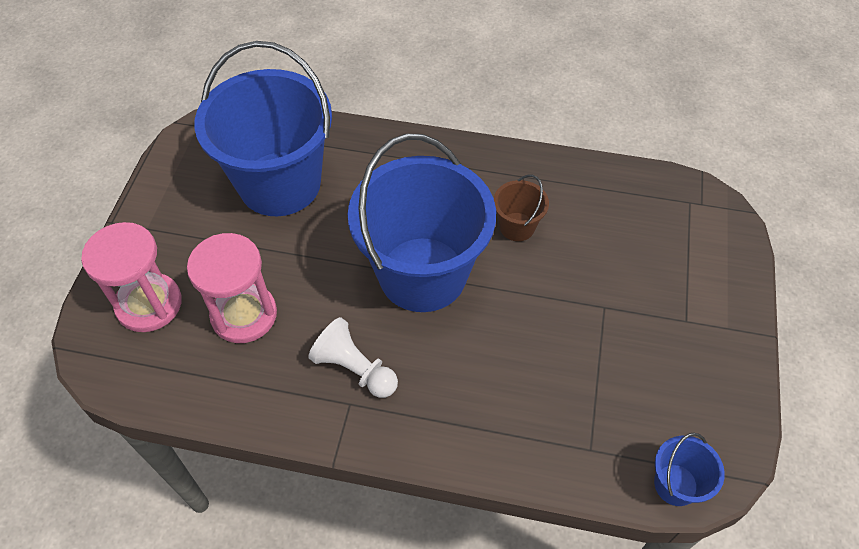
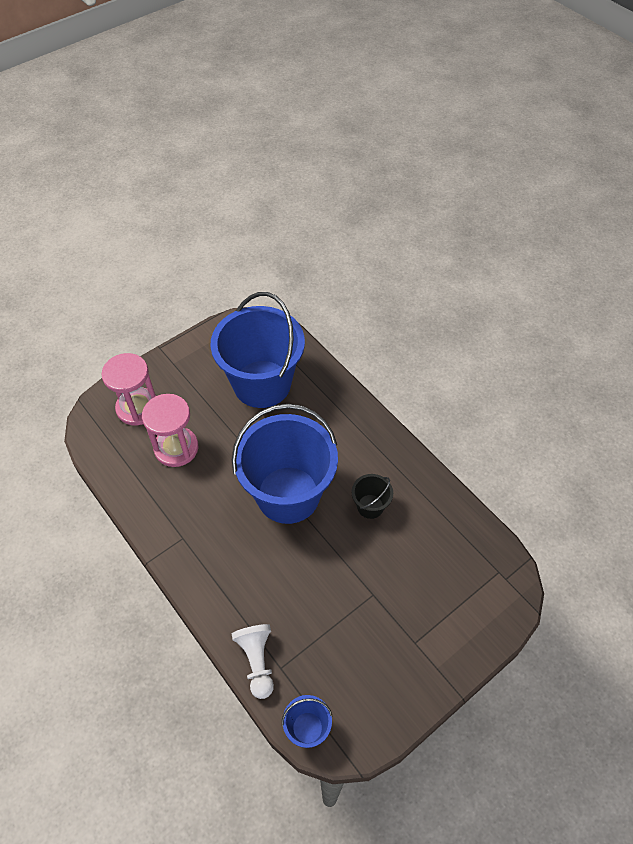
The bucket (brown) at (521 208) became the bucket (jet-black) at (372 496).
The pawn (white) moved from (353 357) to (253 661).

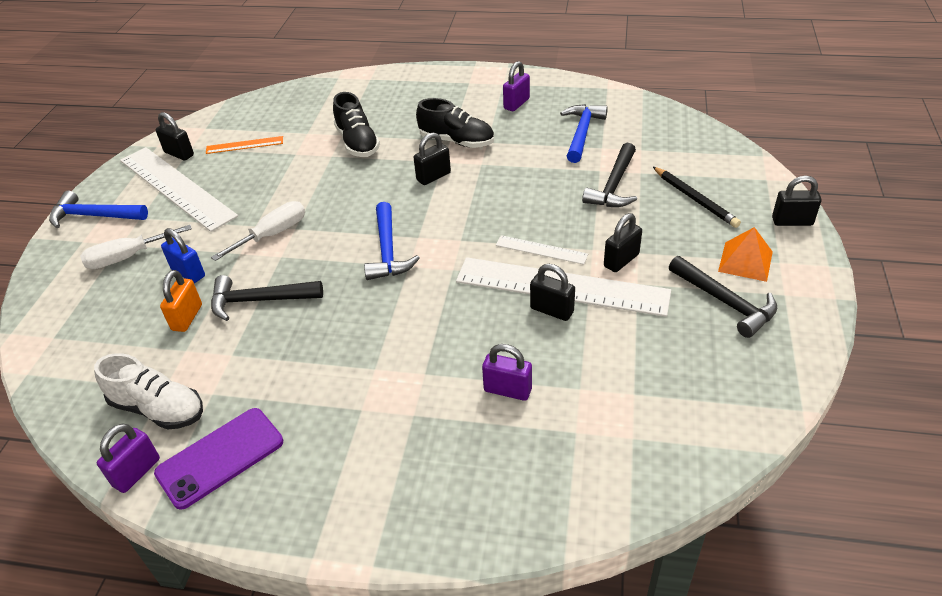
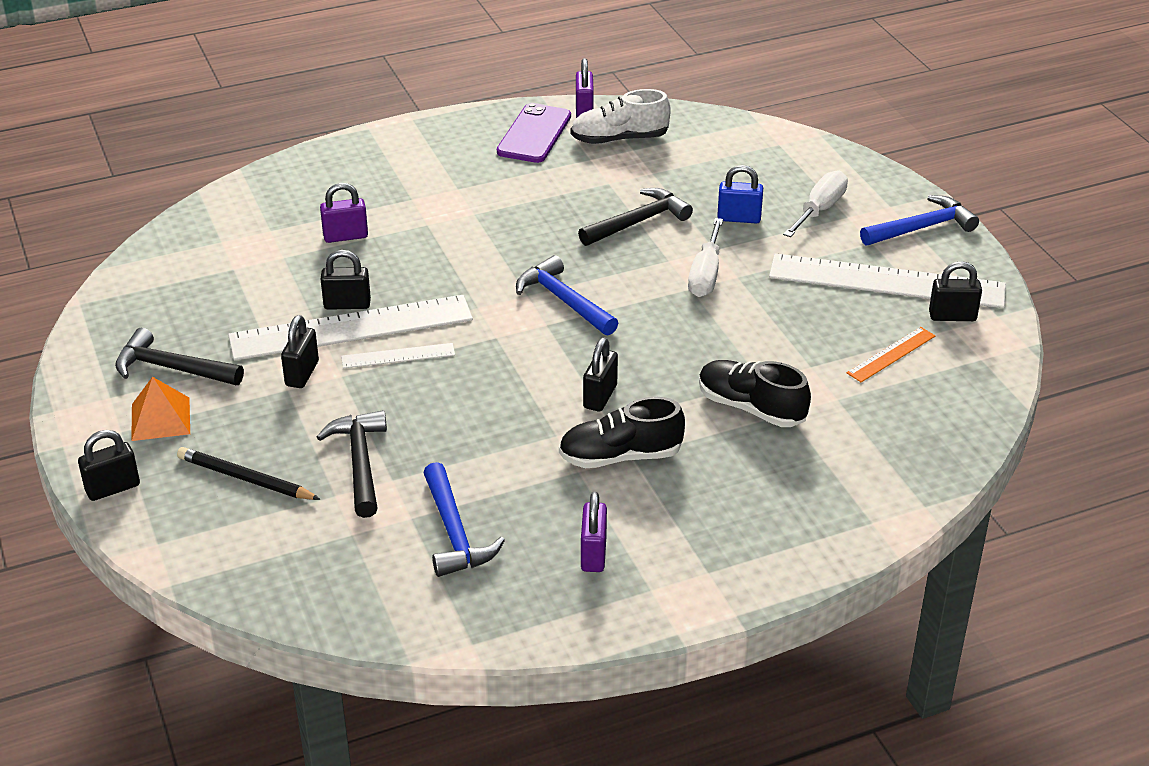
The small lock (orange-coloured) at (181 301) disappeared.

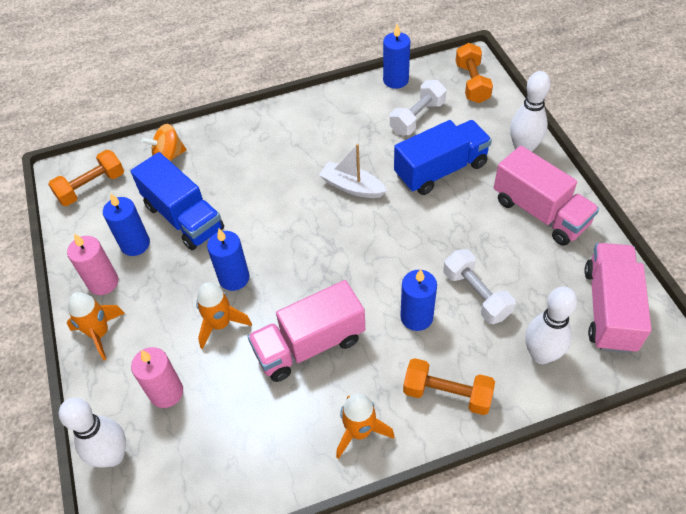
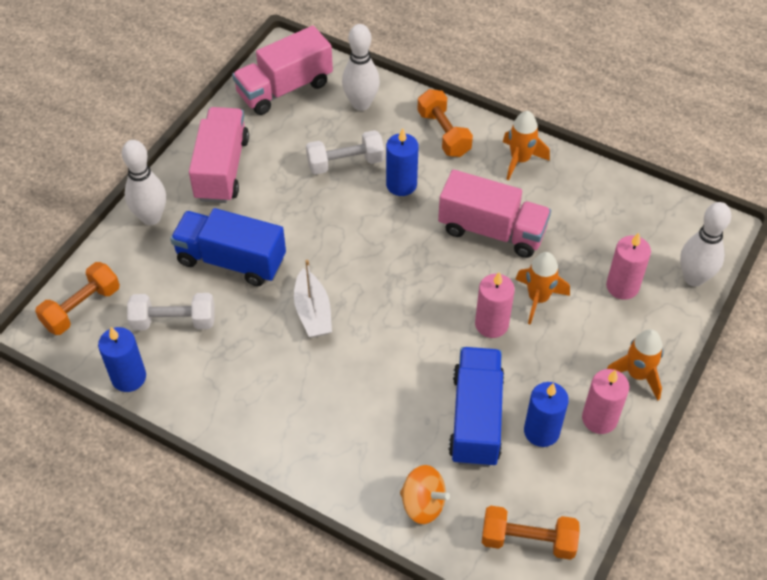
The wax candle (blue) at (228 260) became the wax candle (rose-pink) at (495 305).
The free weight (white) at (479 286) turned 60 degrees clockwise.

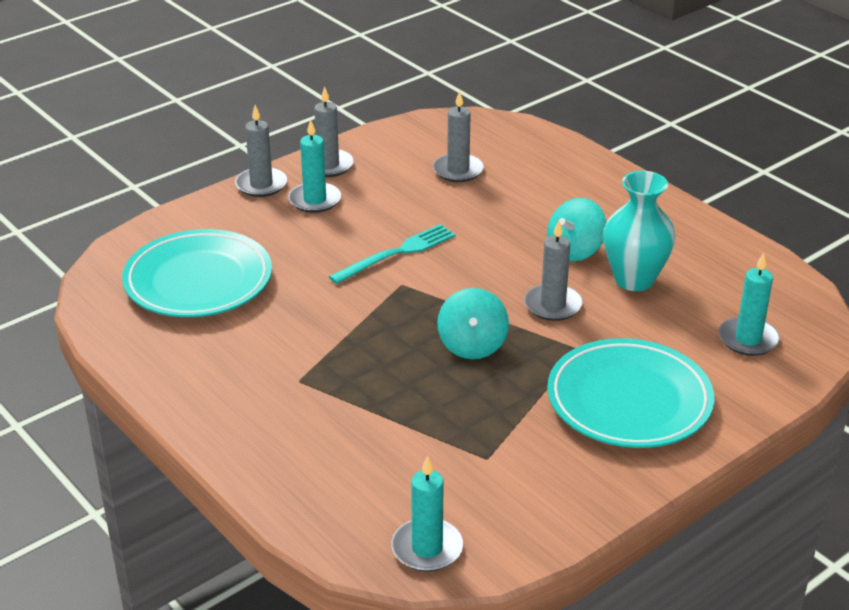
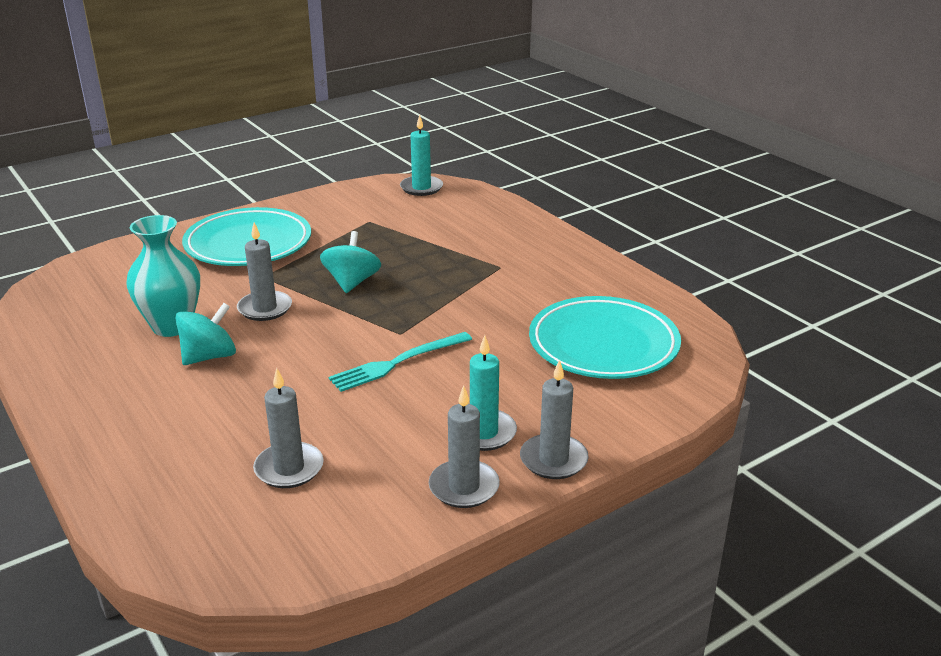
The wax candle (aqua) at (749 304) disappeared.

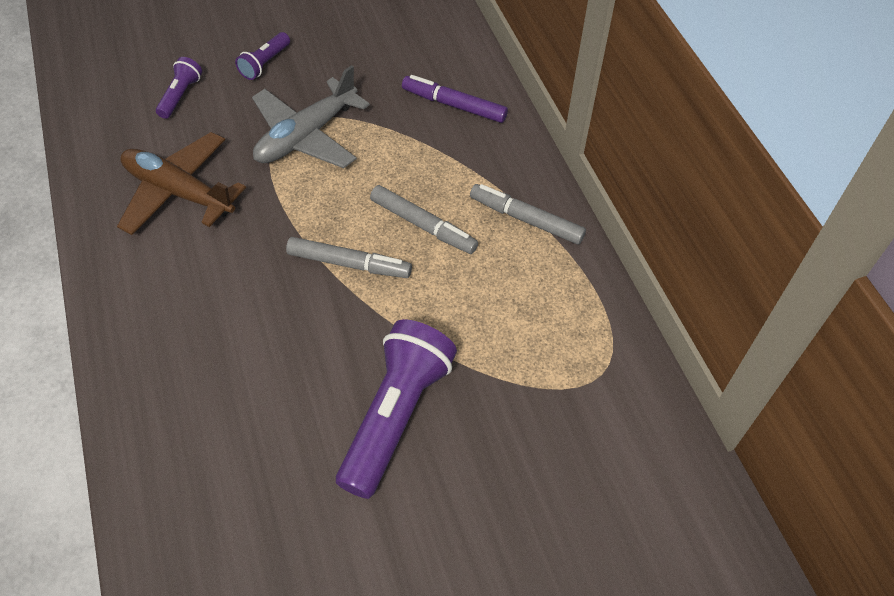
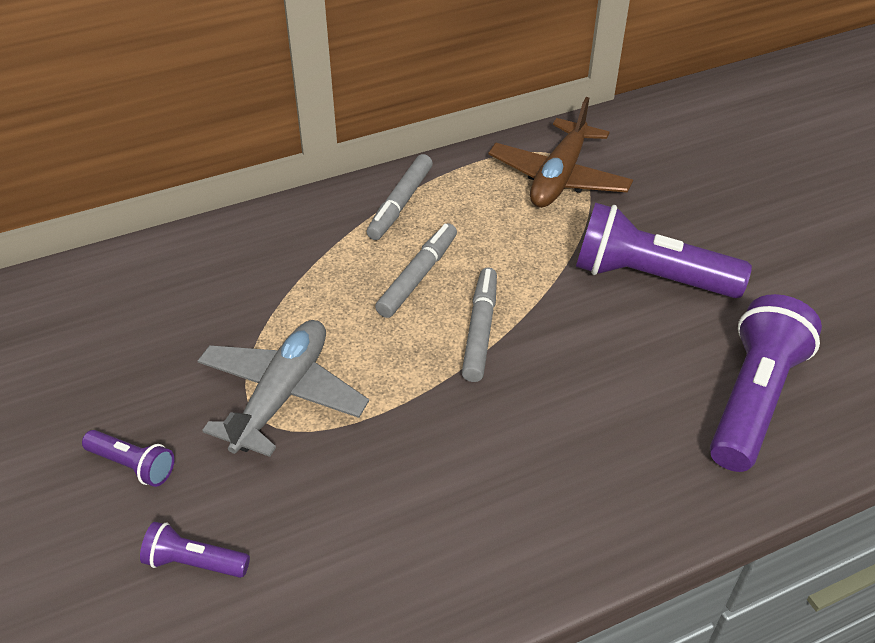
The toy plane (gray) at (311 116) turned 105 degrees counterclockwise.
The marker pen (violet) at (455 99) disappeared.
The toy plane (brown) moved from (181 183) to (561 152).
The pocket torch (violet) at (766 383) appeared.

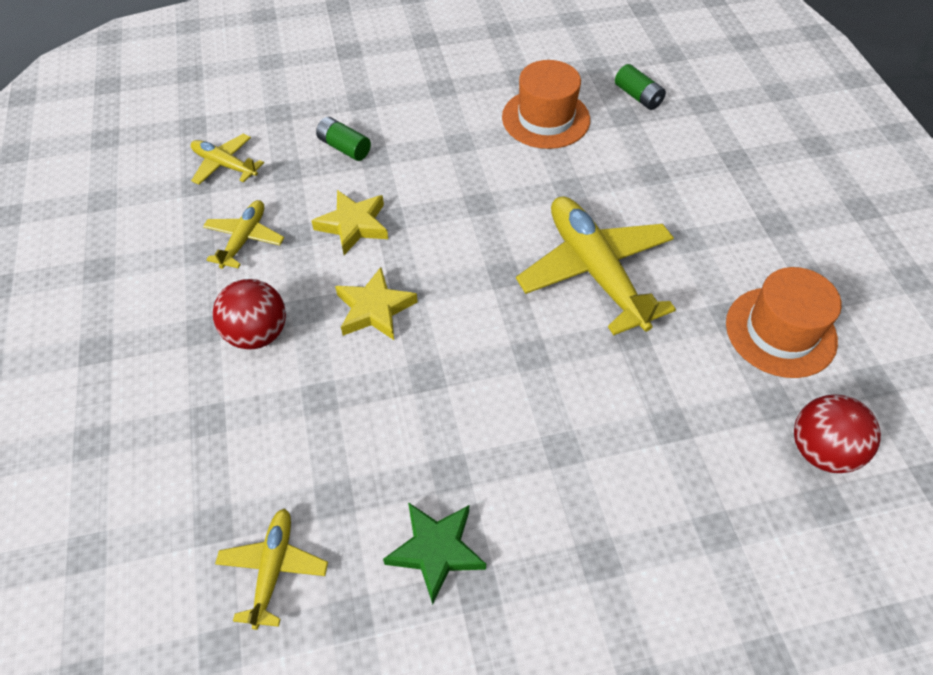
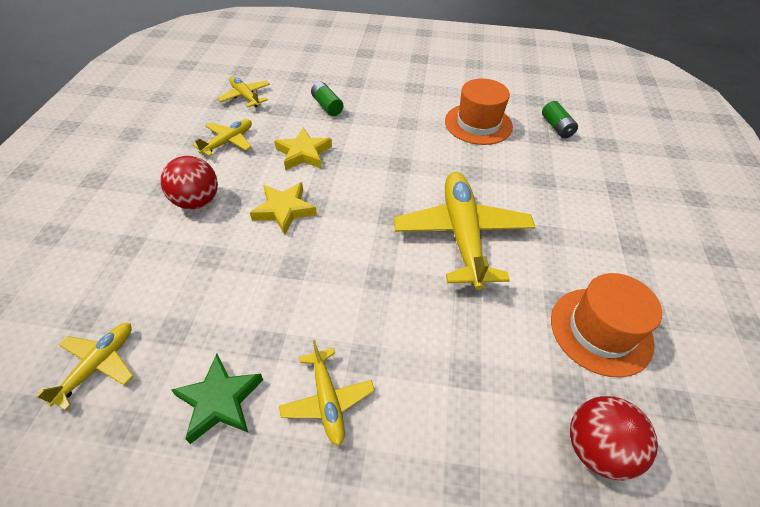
The toy plane (bright yellow) at (327 393) appeared.

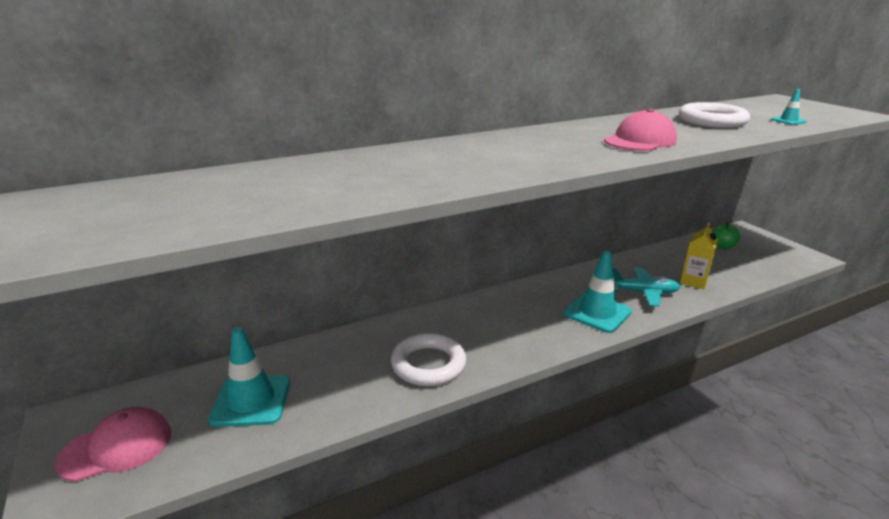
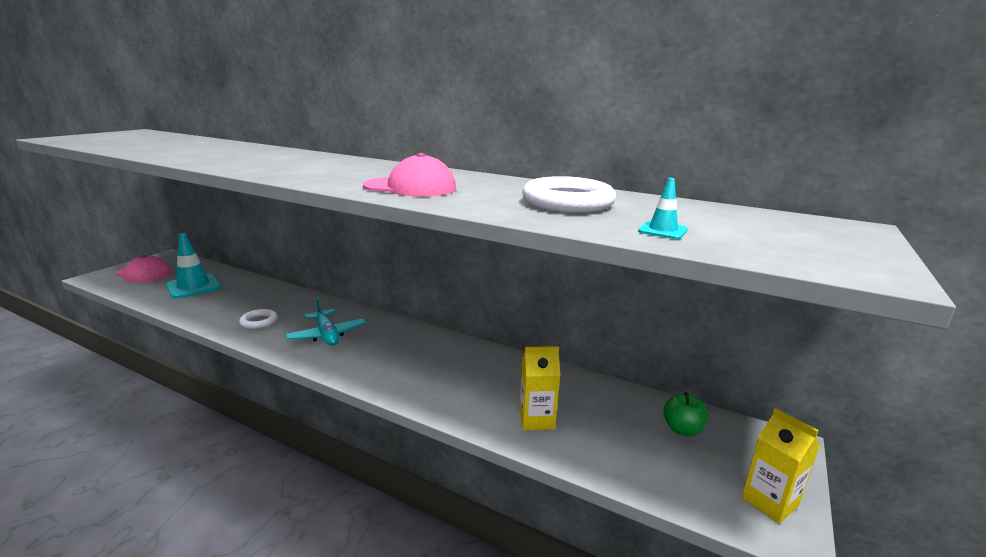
The traffic cone (aqua) at (598 292) disappeared.
The toy plane (aqua) moved from (646 287) to (325 321).
The torus (white) at (429 359) changed to 0.58 times the size.
The juice carton (bright yellow) at (781 465) appeared.

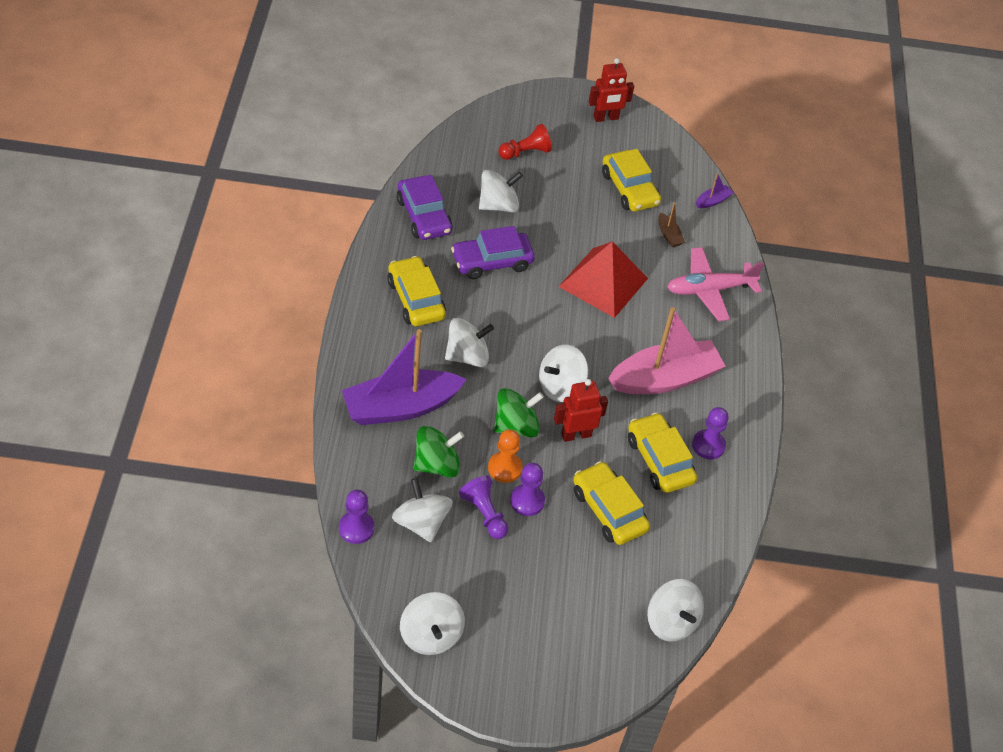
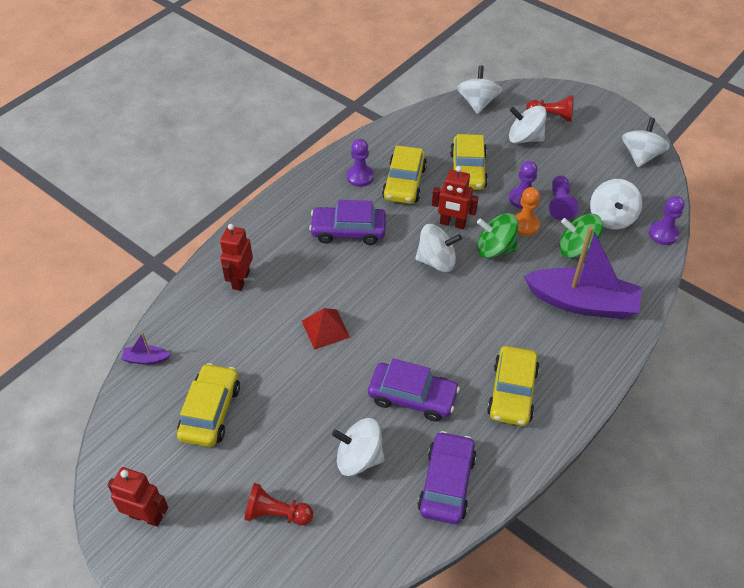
The boat (brown) at (671 224) disappeared.
The pyramid (crimson) at (603 279) changed to 0.56 times the size.
The toy plane (rose-pink) at (715 284) was replaced by the toy robot (crimson) at (236 257).
The boat (rose-pink) at (667 350) was replaced by the car (violet) at (347 222).
The spinning top (white) moved from (469 342) to (528 124).
The pawn (crimson) at (550 108) appeared.

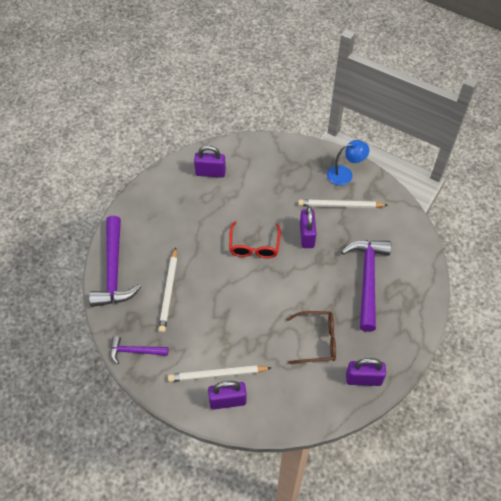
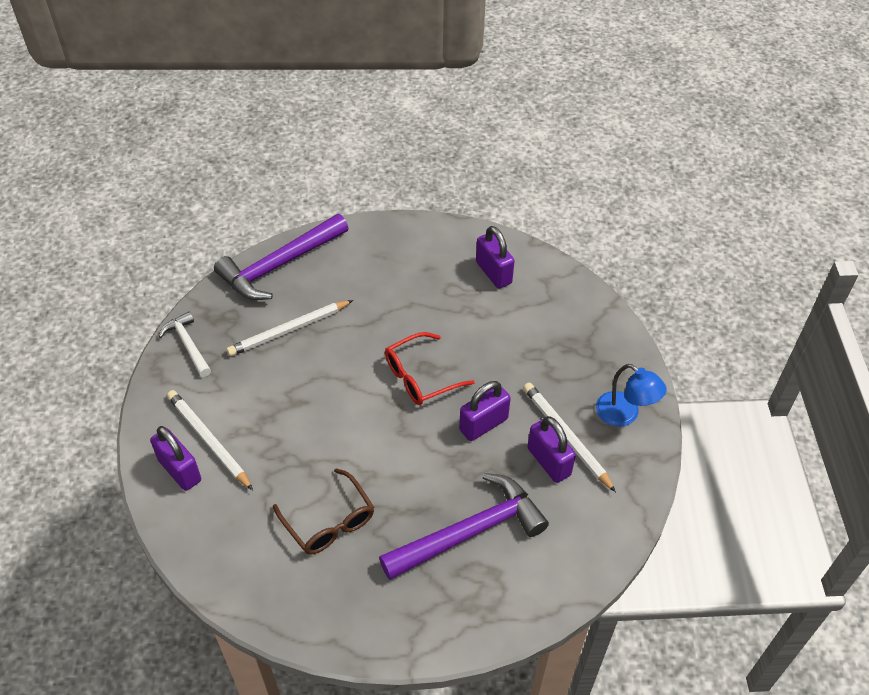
The hammer (violet) at (139 350) became the hammer (white) at (185 344).
The small lock (violet) moved from (366 372) to (552 449).

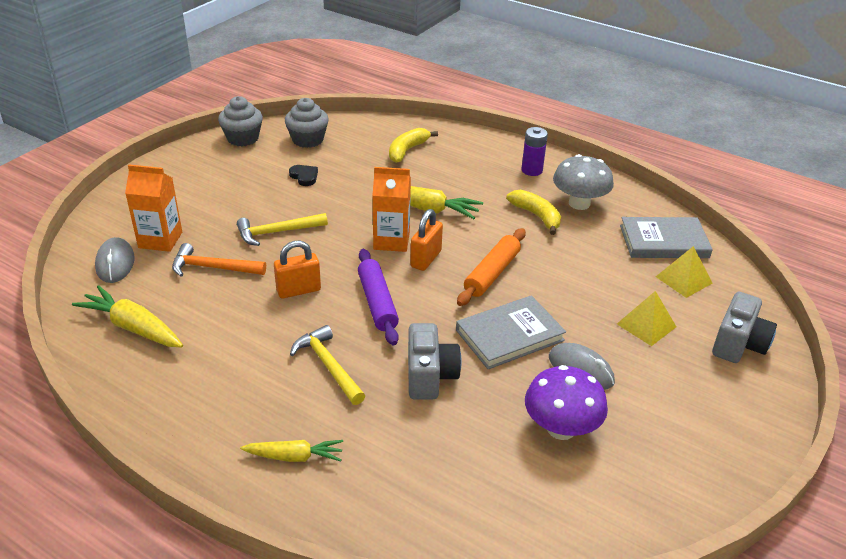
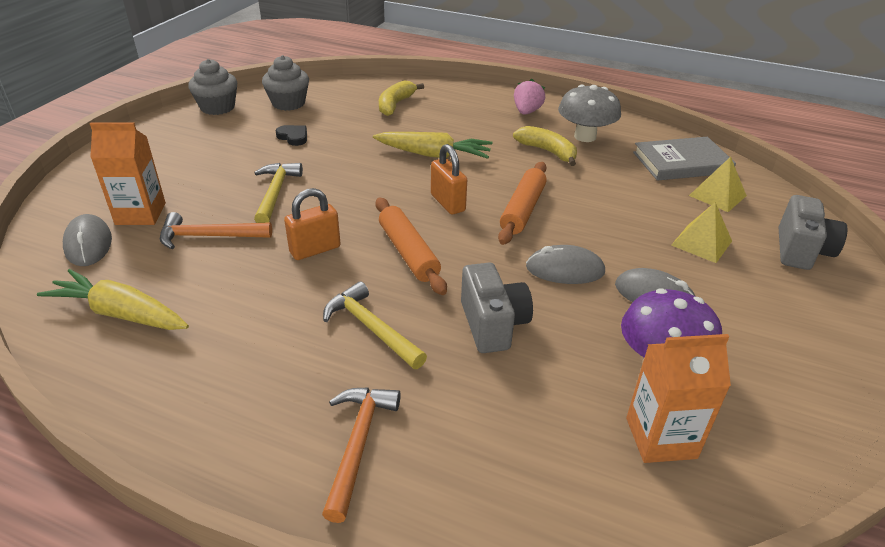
The battery (violet) at (535 151) was replaced by the toy strawberry (rose-pink) at (529 97).
The juice carton (orange-coloured) moved from (391 209) to (678 398).
The small lock (orange-coloured) at (426 240) turned 45 degrees counterclockwise.
The hammer (bright yellow) at (282 229) turned 120 degrees clockwise.
The rolling pin (violet) at (378 297) became the rolling pin (orange-coloured) at (411 246).
The hardback (gray) at (511 332) was replaced by the PC mouse (gray) at (565 264).
The carrot (bright yellow) at (291 451) was replaced by the hammer (orange-coloured) at (361 455).

